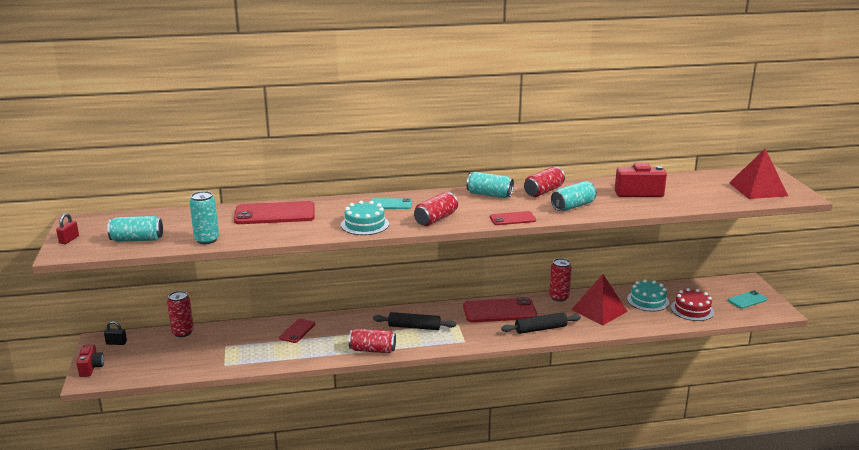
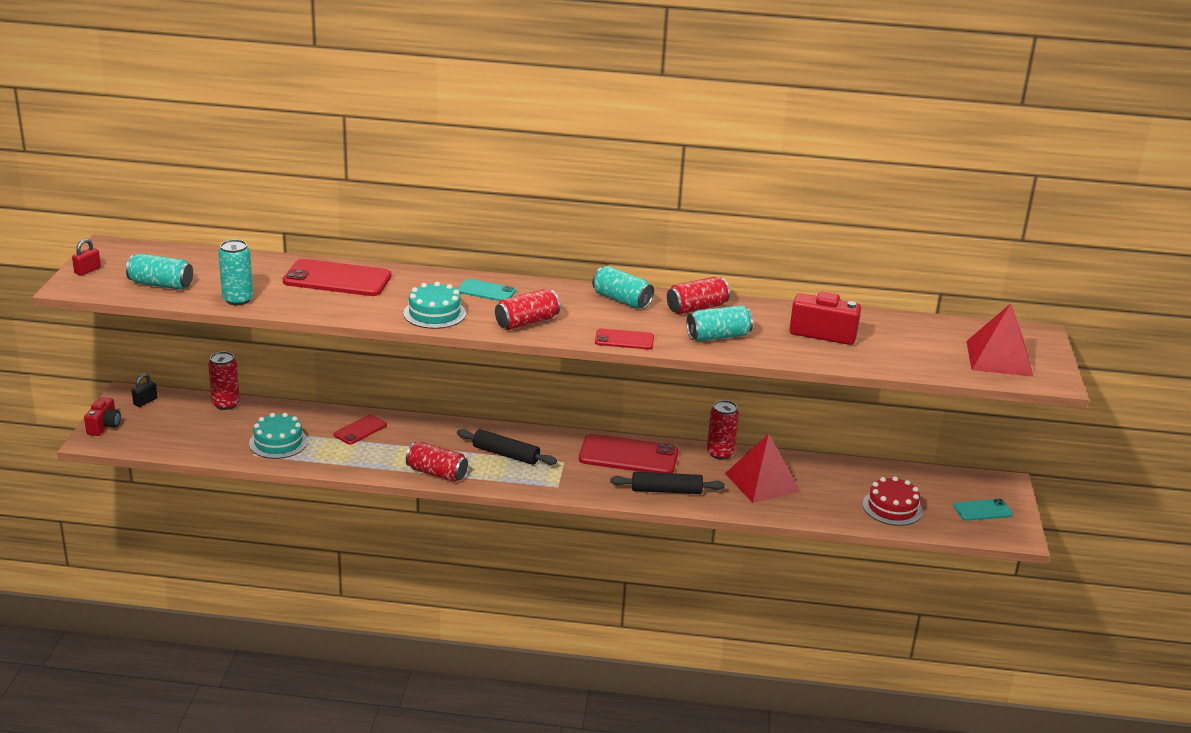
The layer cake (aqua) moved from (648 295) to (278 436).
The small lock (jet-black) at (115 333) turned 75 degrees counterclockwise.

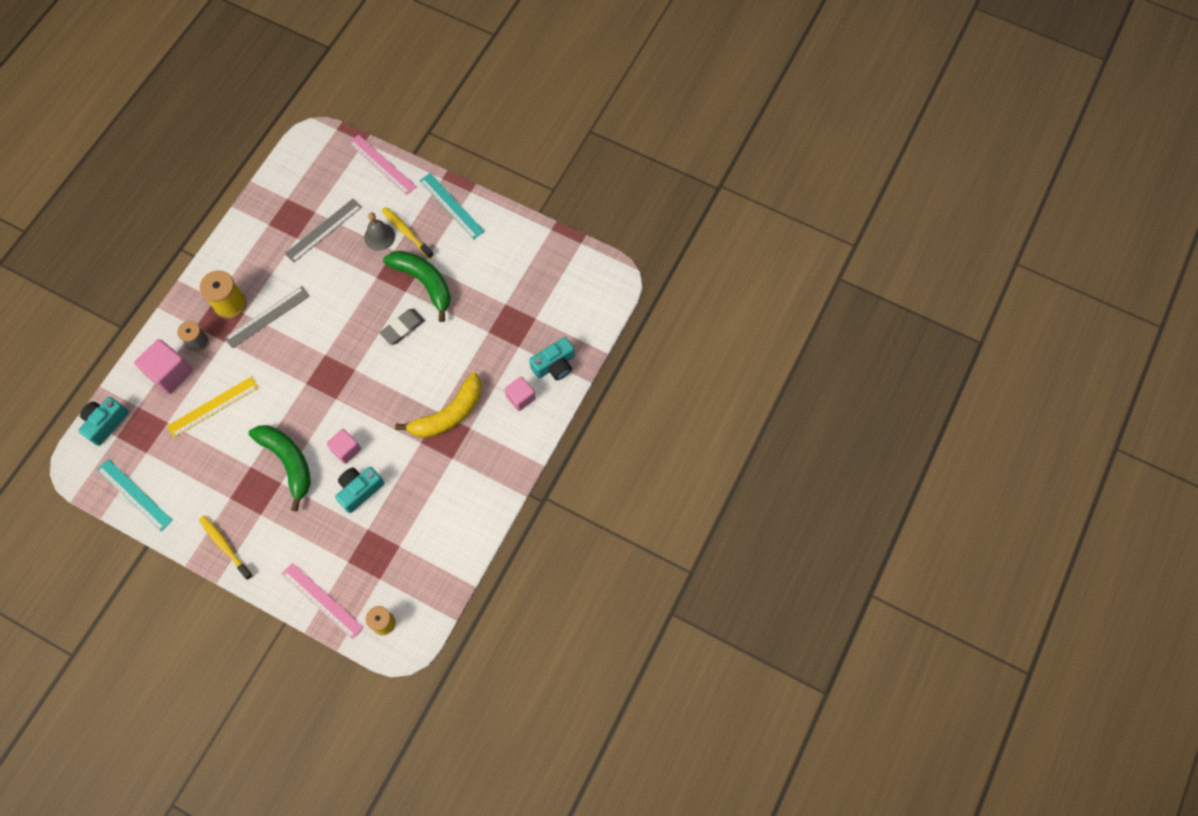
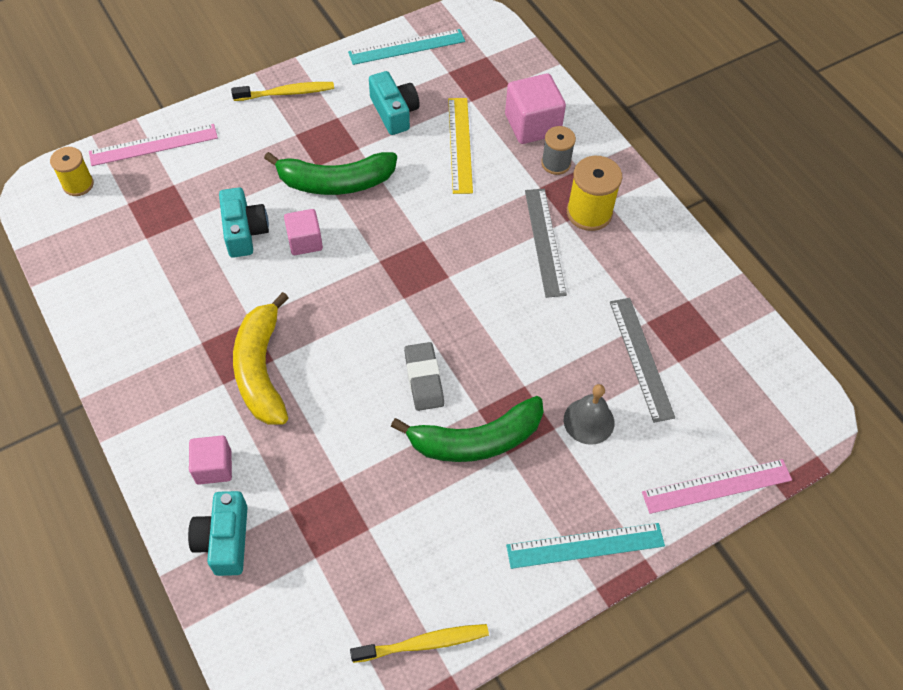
The dental brush (bright yellow) moved from (408 233) to (419 643).
The photo camera (aqua) moved from (103 421) to (394 103).

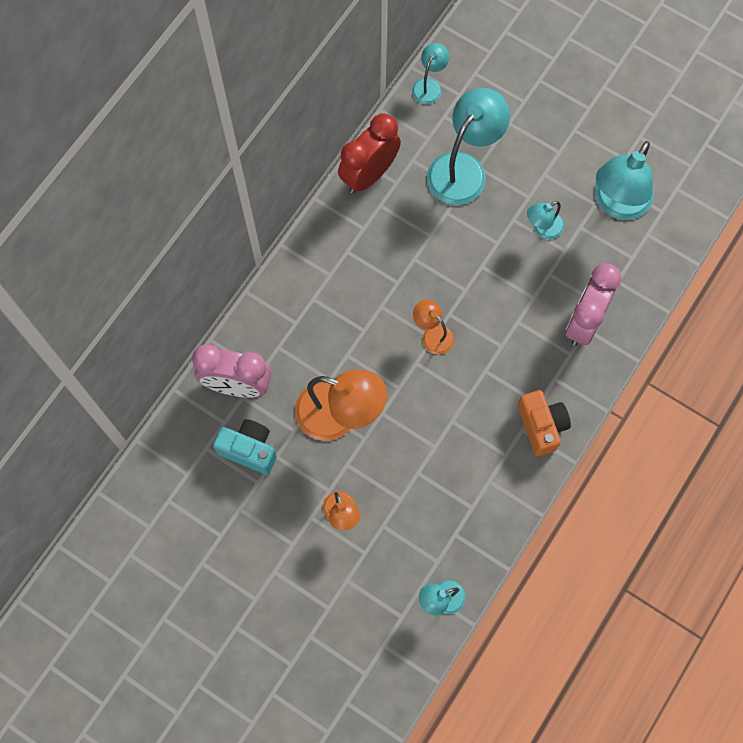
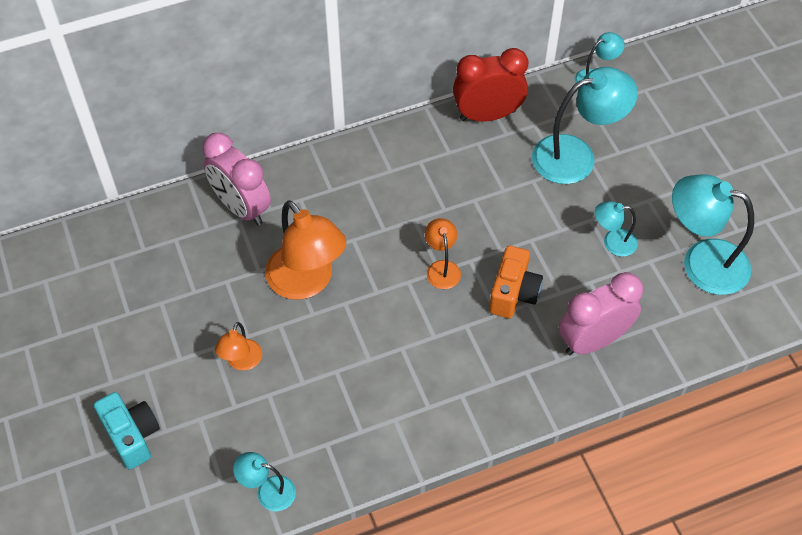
The desk lamp (aqua) at (624 180) turned 45 degrees clockwise.
The photo camera (orange-coloured) moved from (544 423) to (516 282).
The photo camera (aqua) moved from (245 447) to (127 430).

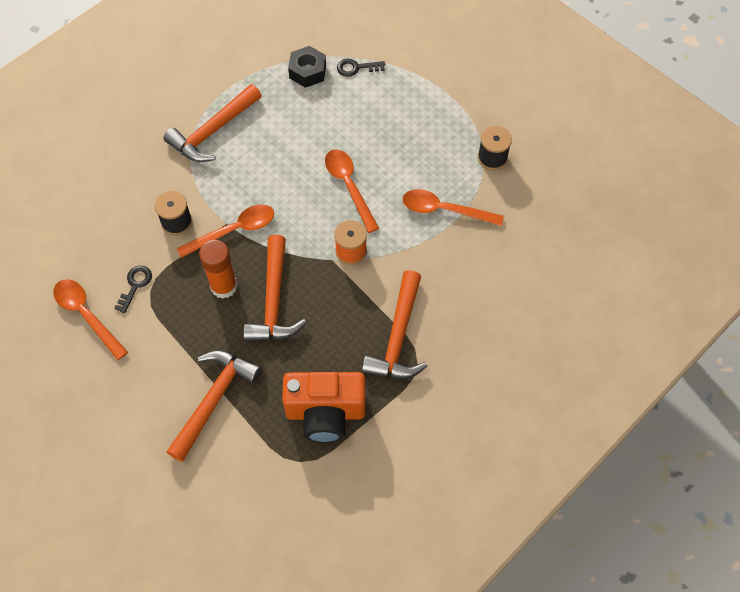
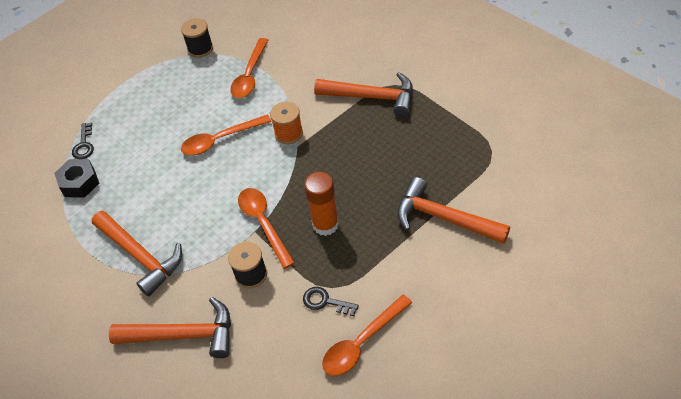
The hammer (orange-coloured) moved from (275 288) to (170 327).
The photo camera (orange-coloured) at (323 407) disappeared.

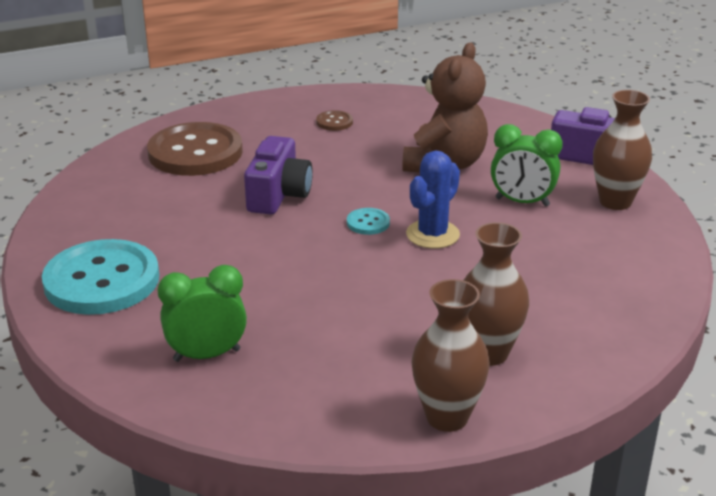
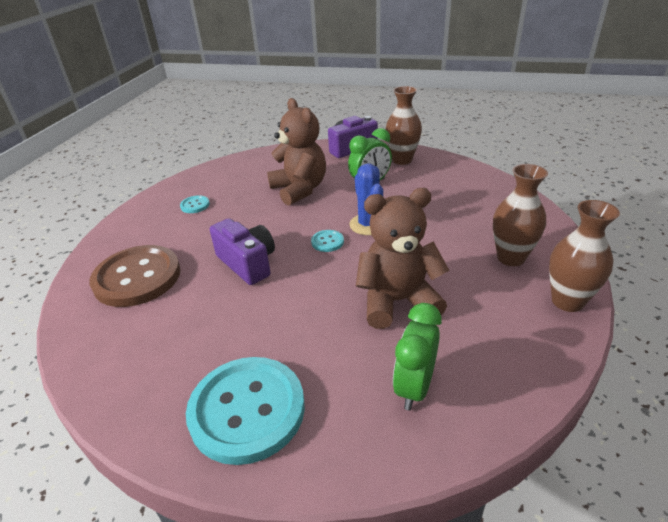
The shirt button (brown) at (334 120) became the shirt button (aqua) at (195 204).
The stuffed bear (brown) at (402 258) appeared.

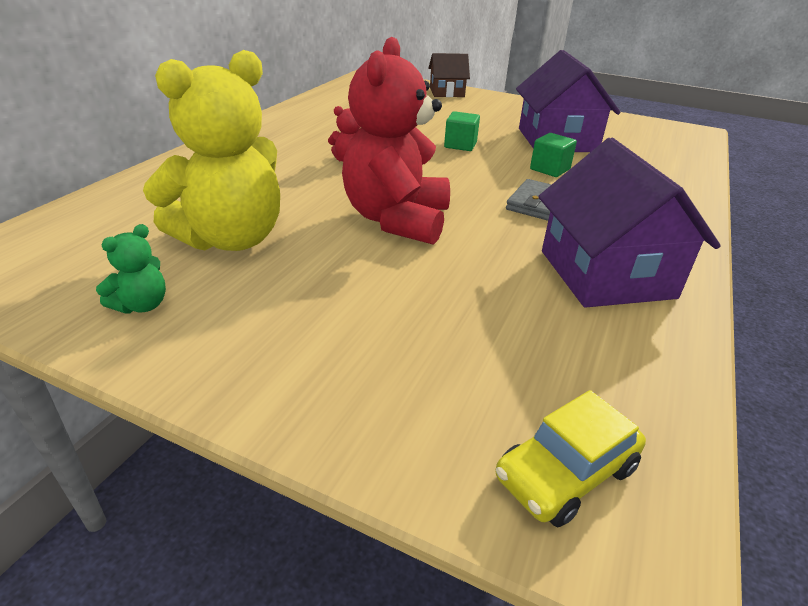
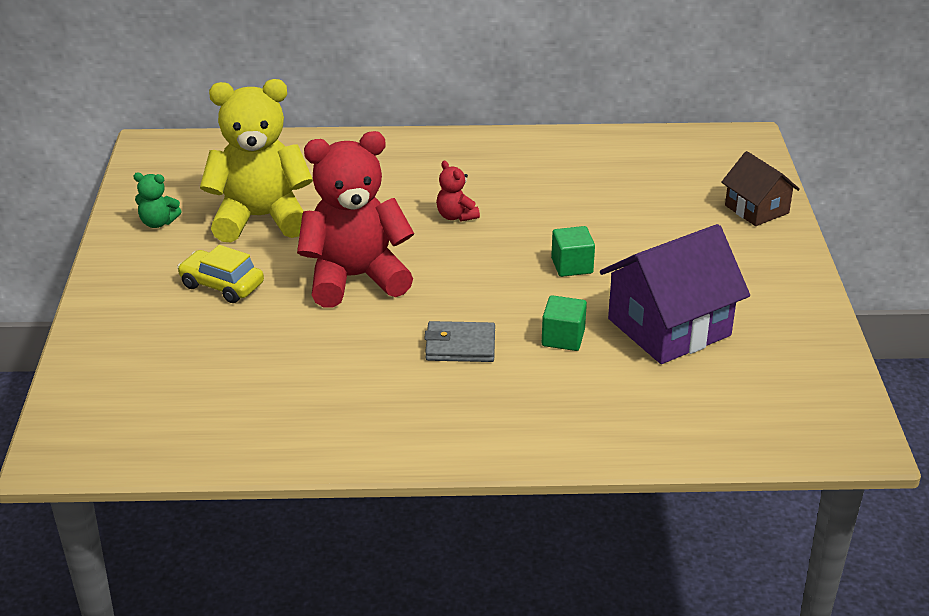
The stuffed bear (bright yellow) at (211 150) turned 150 degrees clockwise.
The toy house (violet) at (629 223) disappeared.
The car (bright yellow) moved from (571 458) to (220 274).

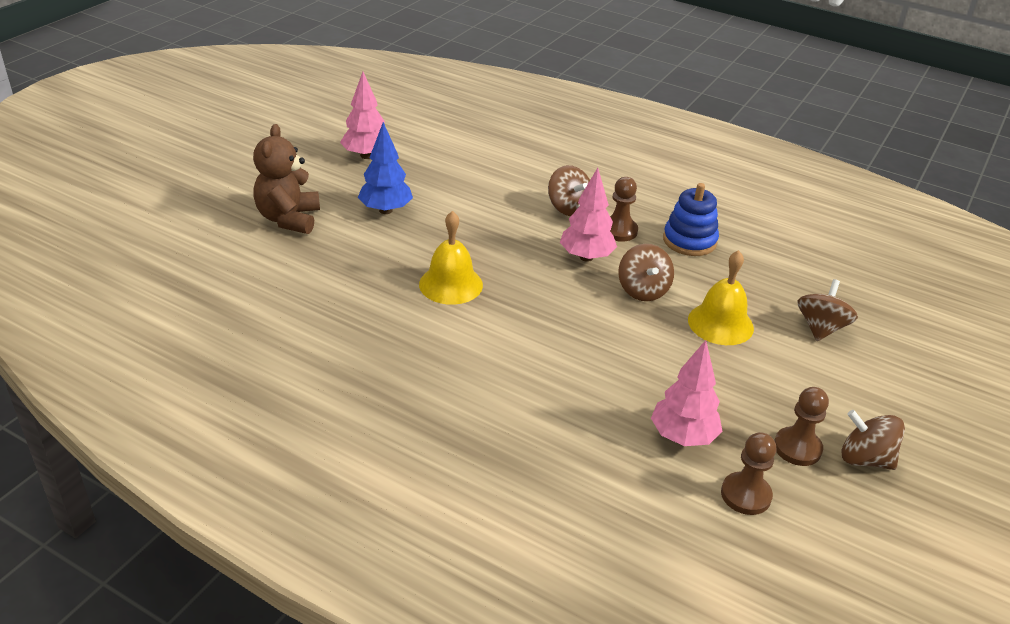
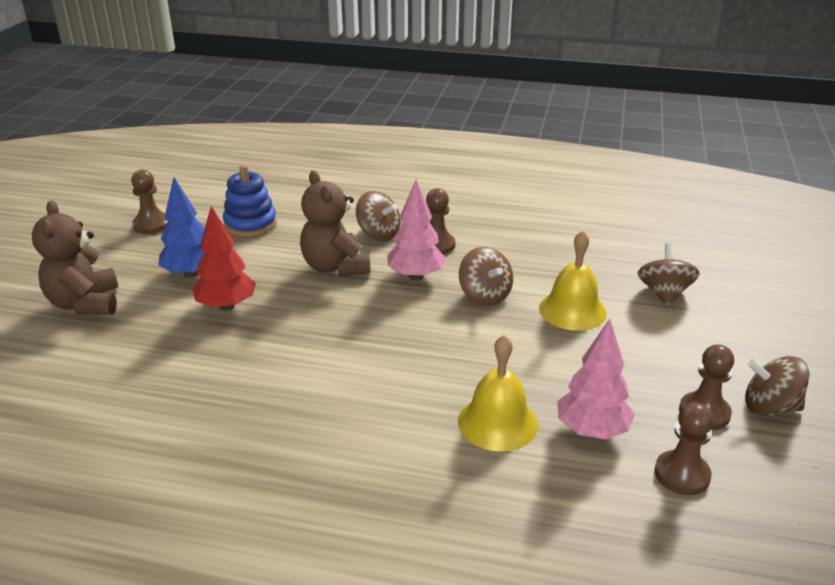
The fir tree (rose-pink) at (362 115) was replaced by the pawn (brown) at (149 202).
The ring stacker (blue) moved from (691 219) to (250 201).
The bell (bright yellow) moved from (451 258) to (498 393).
The stuffed bear (brown) at (335 223) appeared.
The fir tree (crimson) at (224 258) appeared.

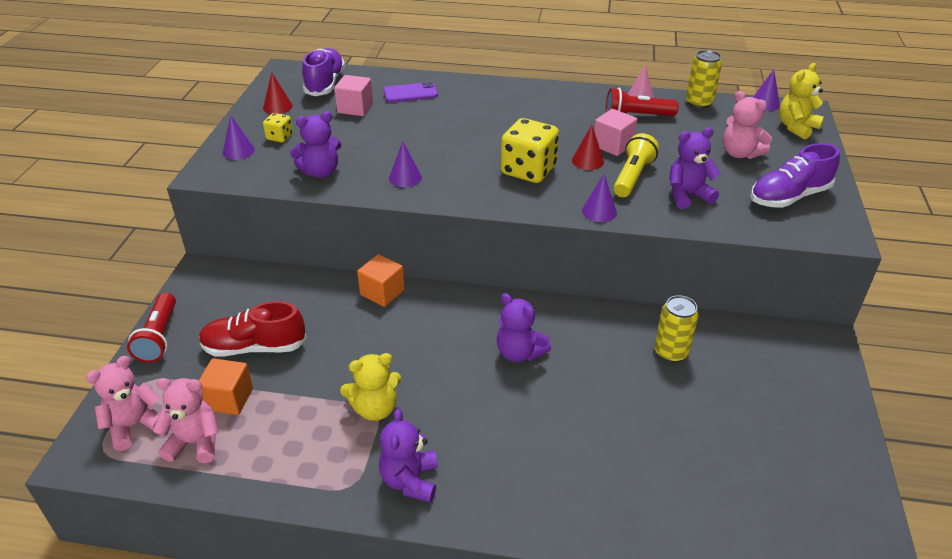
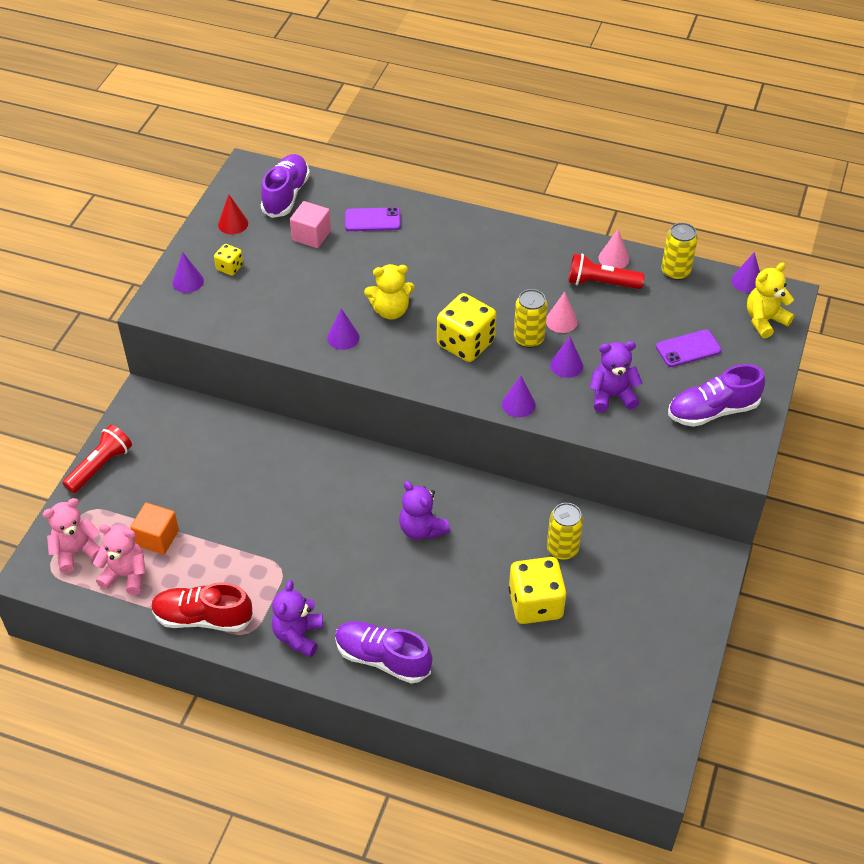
The stuffed bear (rose-pink) at (747 125) was replaced by the smartphone (violet) at (689 348).
The solid cube (rose-pink) at (615 132) was replaced by the solid cone (rose-pink) at (562 312).
The stuffed bear (violet) at (315 144) disappeared.
The solid cone (crimson) at (588 147) was replaced by the soda can (bright yellow) at (531 318).
The pocket torch (bright yellow) at (636 165) was replaced by the solid cone (violet) at (566 357).
The solid cube (orange-coloured) at (381 280) disappeared.
The pocket torch (crimson) at (151 328) turned 150 degrees counterclockwise.
The sneaker (crimson) moved from (253 329) to (202 607).
The stuffed bear (bright yellow) moved from (370 387) to (389 291).
The die (bright yellow) at (538 590) appeared.
The sneaker (violet) at (383 652) appeared.

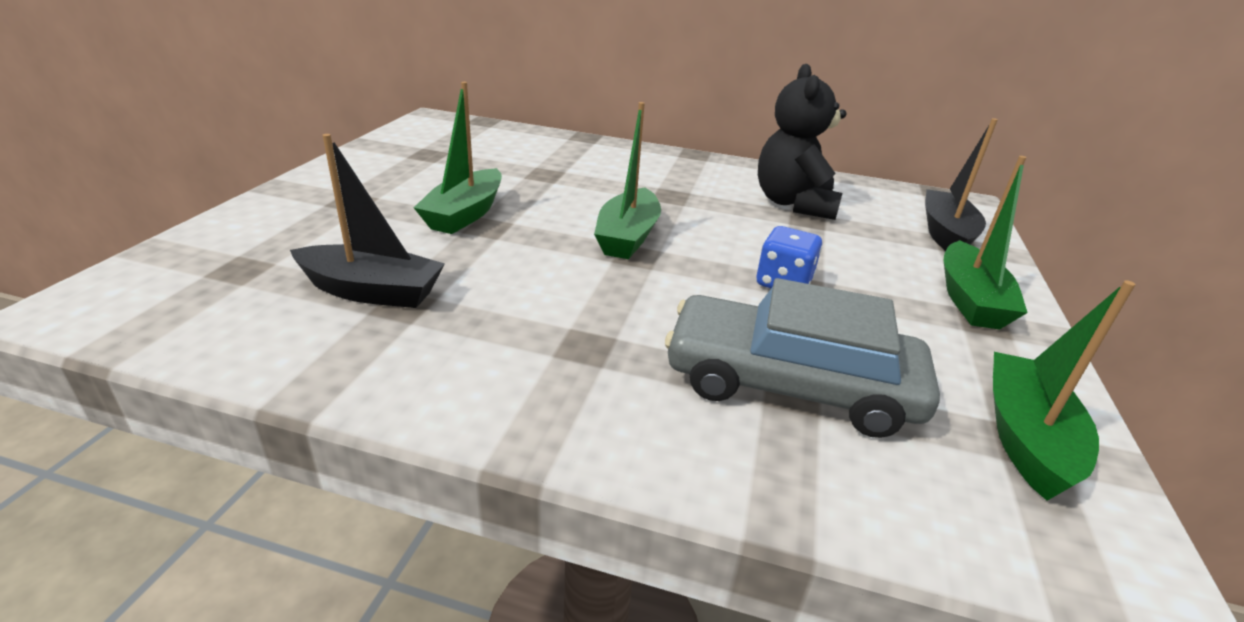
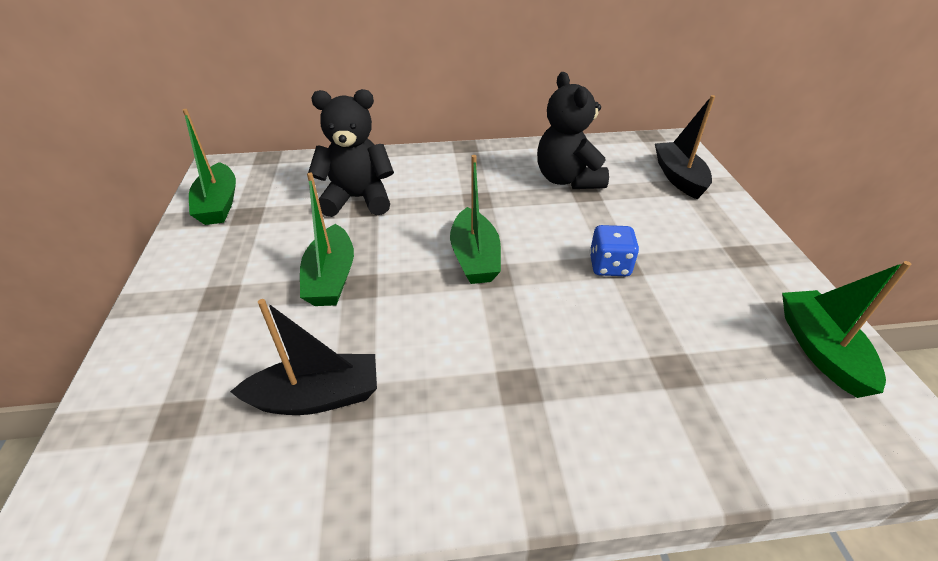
The boat (emerald) moved from (985 243) to (209 167).
The car (gray) at (802 358) disappeared.
The stuffed bear (jet-black) at (351 153) appeared.

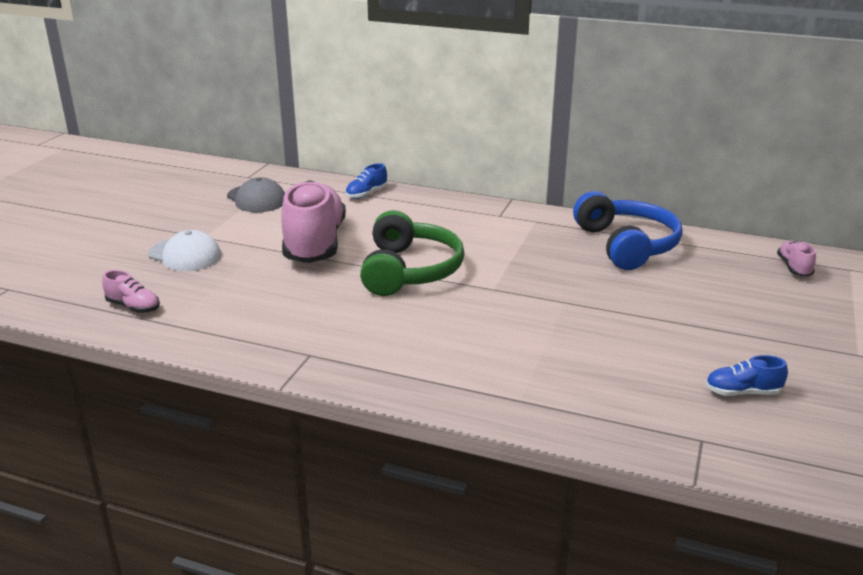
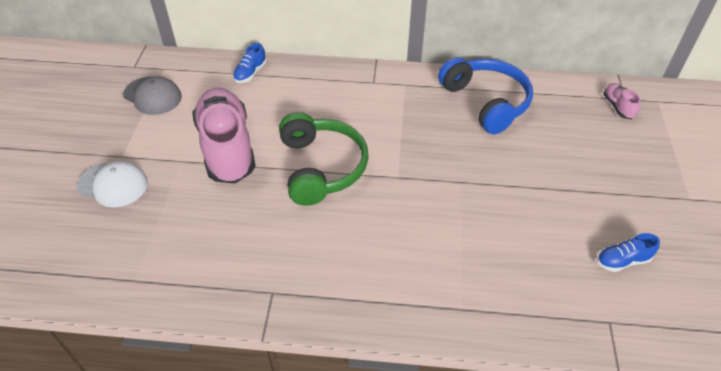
The sneaker (rose-pink) at (131 291) disappeared.

